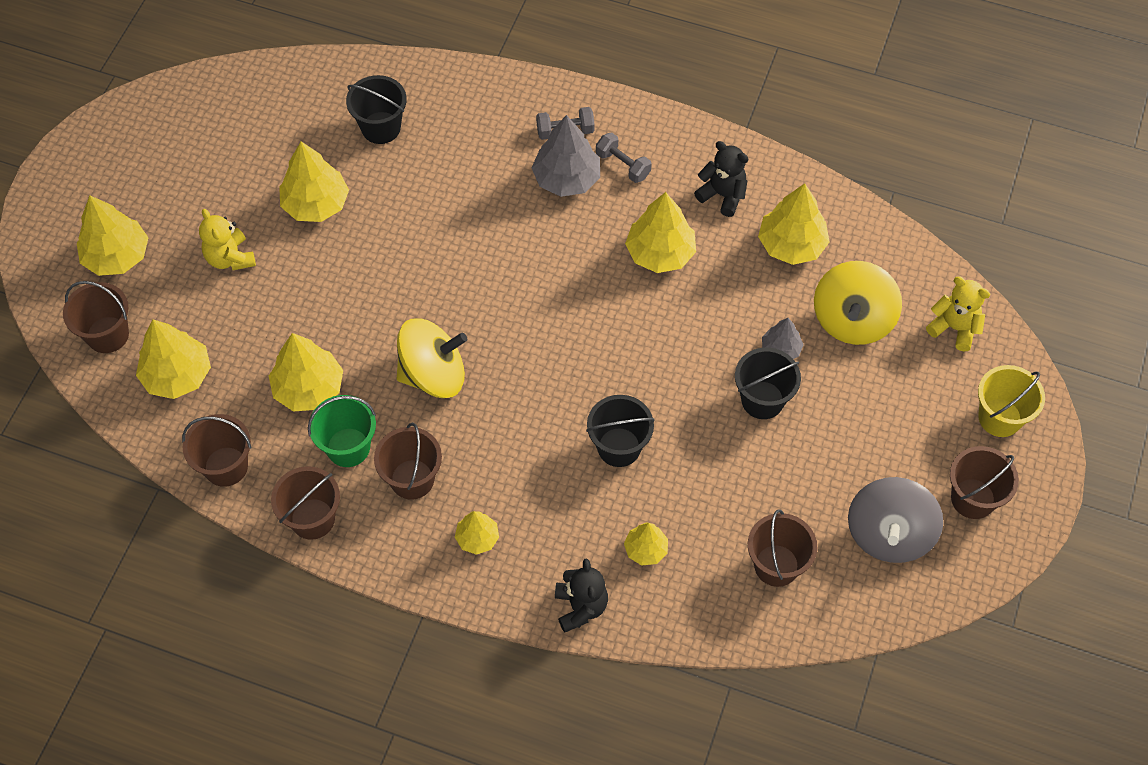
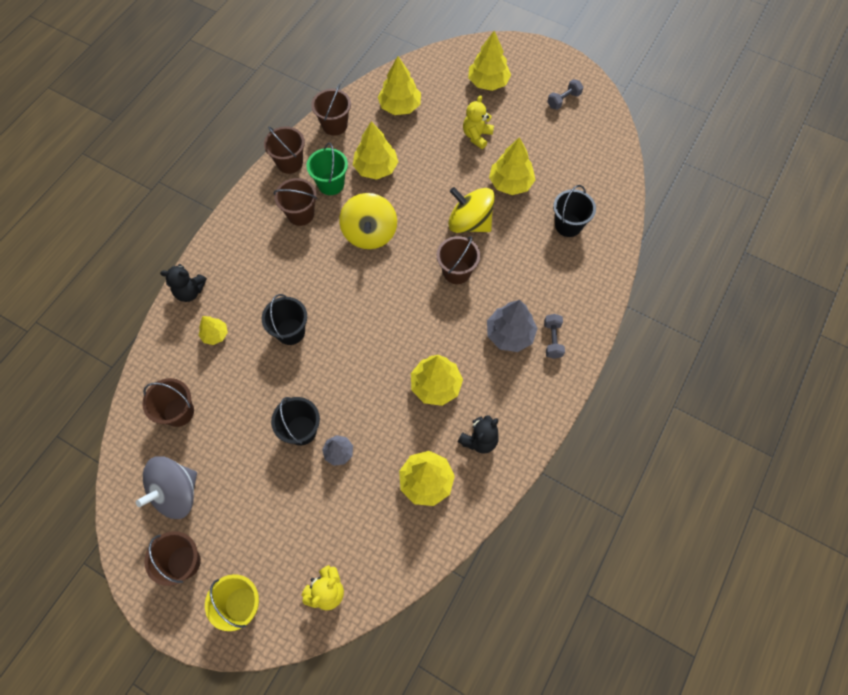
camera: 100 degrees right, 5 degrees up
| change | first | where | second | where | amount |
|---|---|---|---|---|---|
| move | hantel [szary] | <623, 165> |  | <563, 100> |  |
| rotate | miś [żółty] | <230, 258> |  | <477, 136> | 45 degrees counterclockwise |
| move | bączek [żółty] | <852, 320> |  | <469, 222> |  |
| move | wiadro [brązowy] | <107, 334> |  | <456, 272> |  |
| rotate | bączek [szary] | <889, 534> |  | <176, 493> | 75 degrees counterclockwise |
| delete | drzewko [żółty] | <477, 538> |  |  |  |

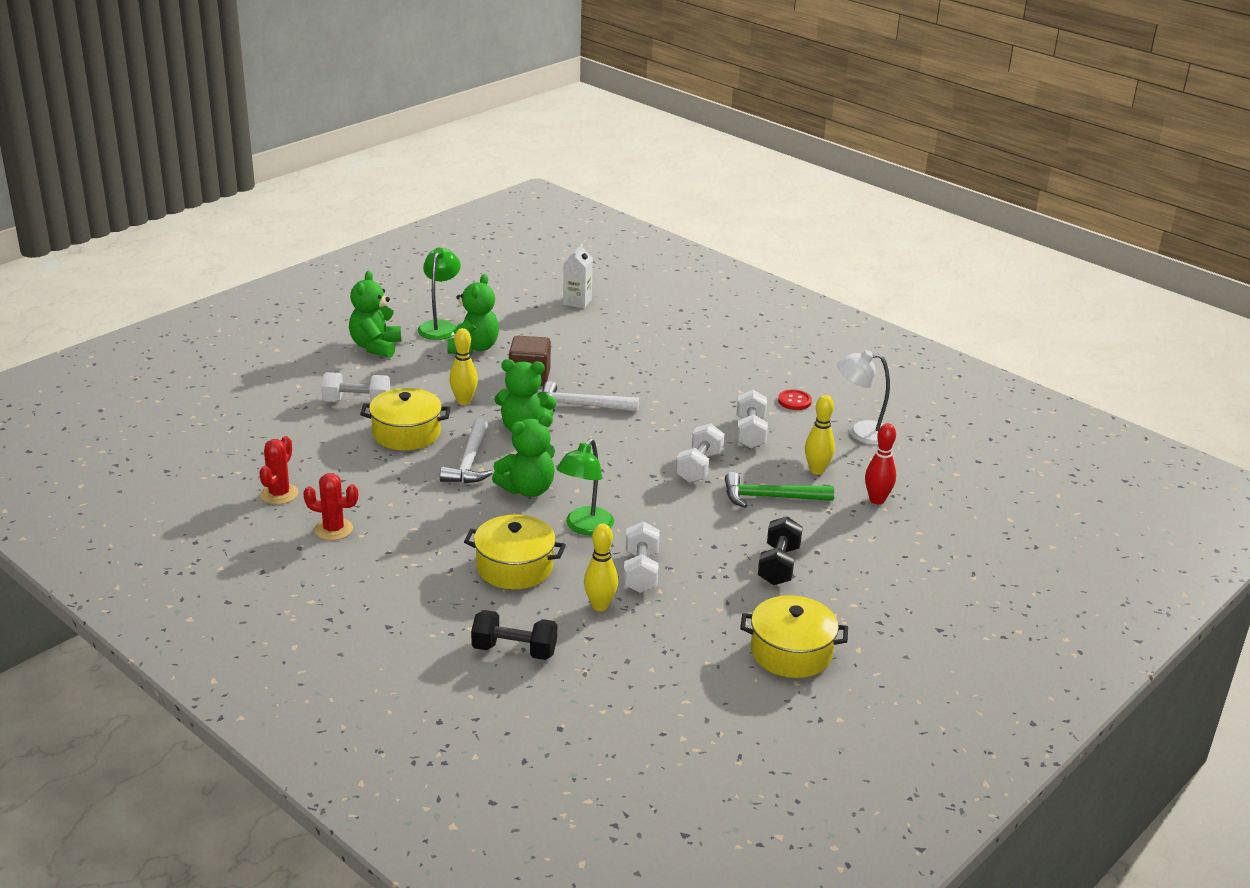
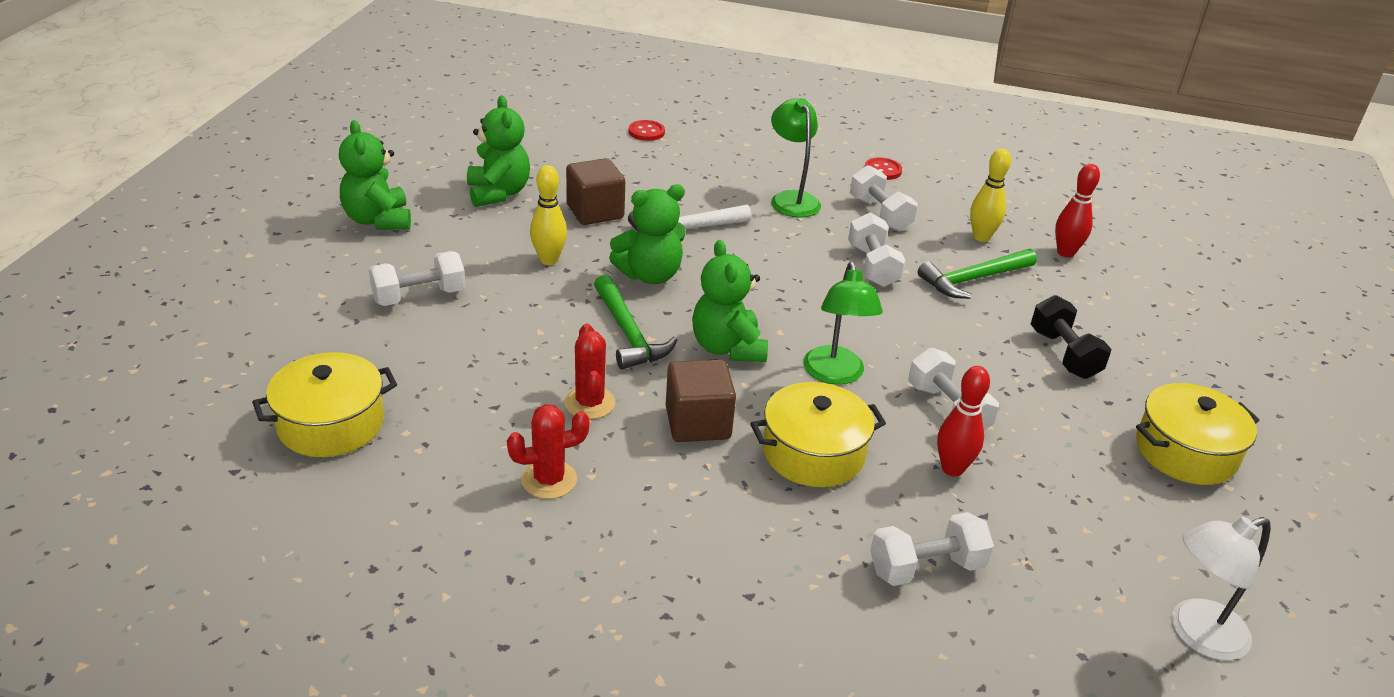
camera: 30 degrees left, 5 degrees up
| change | first | where | second | where | amount |
|---|---|---|---|---|---|
| delete | karton mleka [biały] | <577, 302> |  |  |  |
| move | lampka [zielony] | <440, 326> |  | <791, 199> |  |
| move | lampka [biały] | <861, 432> |  | <1196, 634> |  |
| move | garnek [żółty] | <406, 433> |  | <331, 424> |  |
| rotate | miś [zielony] | <527, 489> |  | <727, 348> | 135 degrees clockwise |
| recolor | młotek [biały] | <469, 462> | młotek [zielony] | <628, 333> |  |
| move | kaktus [czerwony] | <279, 494> |  | <589, 403> |  |
| recolor | kręgiel [żółty] | <600, 606> | kręgiel [czerwony] | <952, 469> |  |
| recolor | hantel [czarny] | <514, 650> | hantel [biały] | <926, 567> |  |
| insert |  |  | guzik [czerwony] | <646, 132> |  |
| insert |  |  | sześcian [brązowy] | <698, 423> |  |

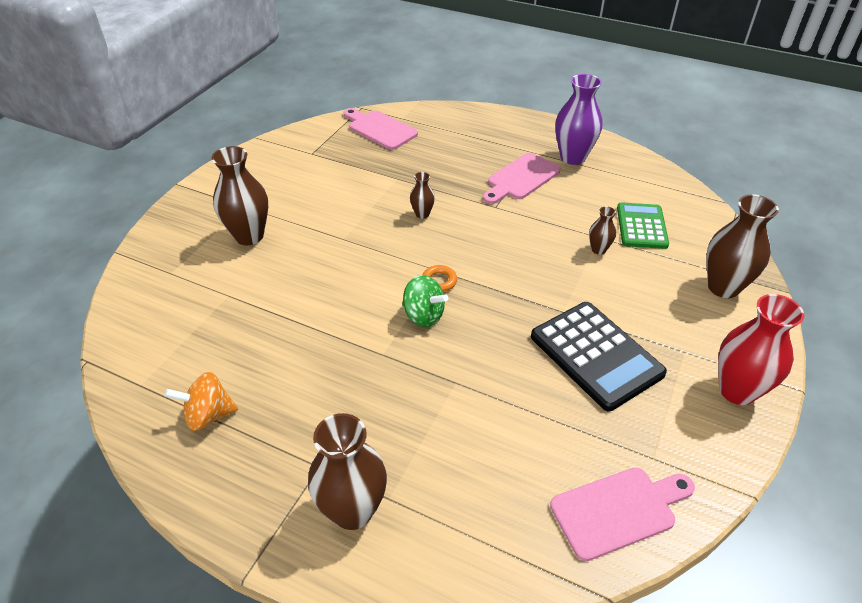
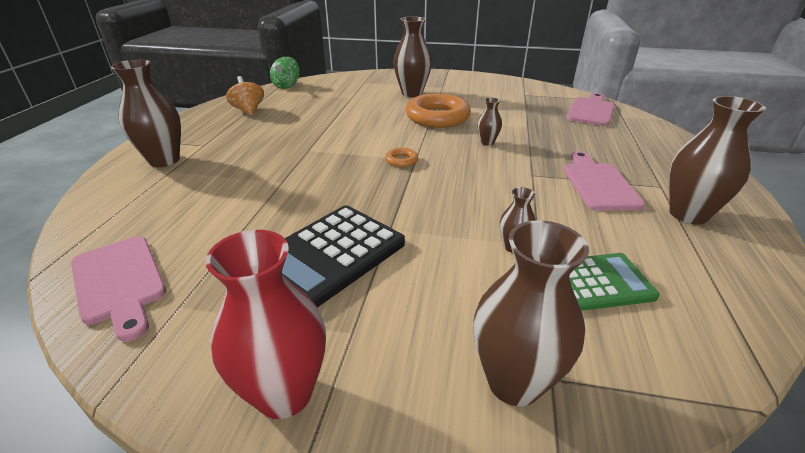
camera: 75 degrees right, 10 degrees down
| change | first | where | second | where | amount |
|---|---|---|---|---|---|
| recolor | wazon [fioletowy] | <572, 157> | wazon [brązowy] | <688, 214> |  |
| rotate | deska do krojenia [różowy] | <521, 178> |  | <598, 184> | 60 degrees clockwise |
| move | bączek [zielony] | <423, 315> |  | <287, 86> |  |
| insert |  |  | pierścień [pomarańczowy] | <437, 117> |  |

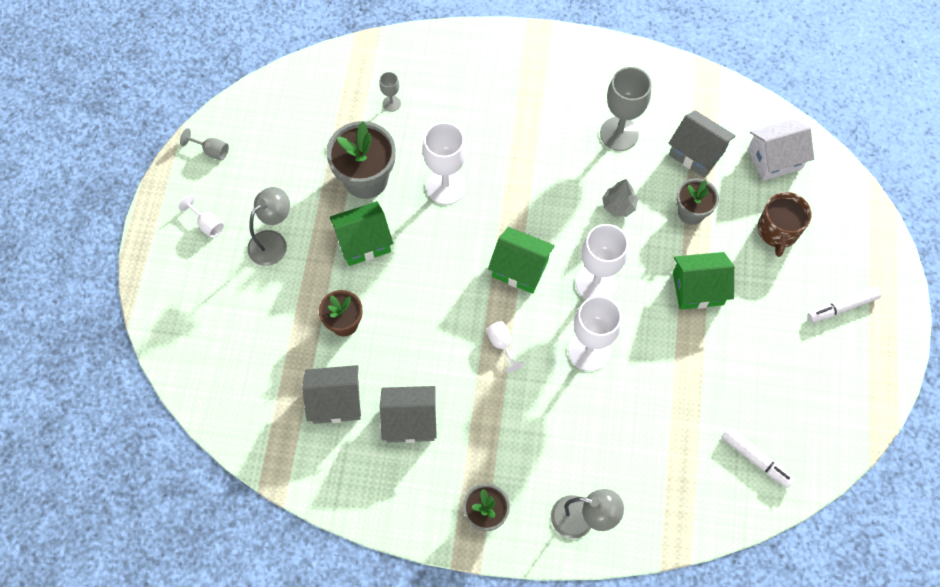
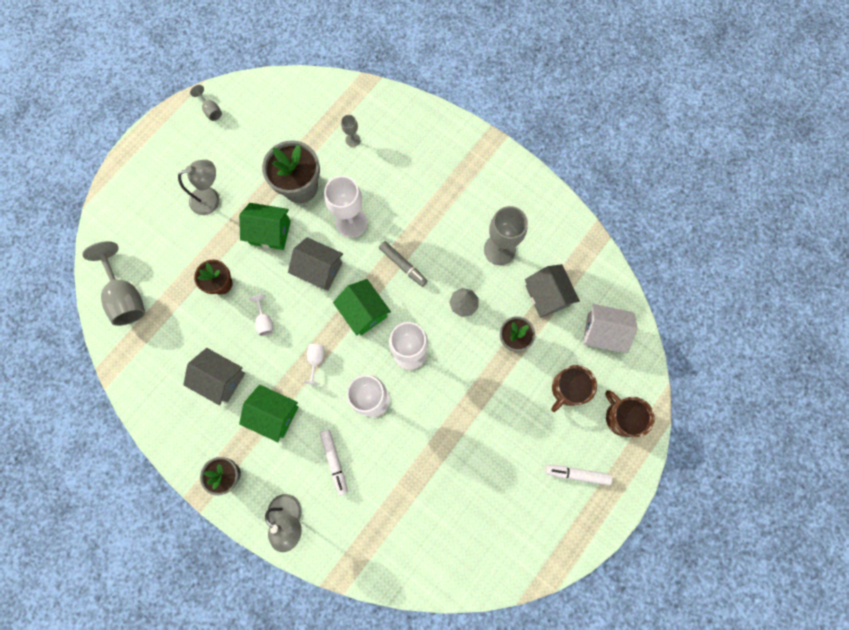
camera: 30 degrees right, 10 degrees up
| change | first | where | second | where | amount |
|---|---|---|---|---|---|
| move | kielich [biały] | <207, 224> |  | <265, 321> |  |
| move | domek [zielony] | <698, 289> |  | <274, 414> |  |
| move | domek [szary] | <336, 401> |  | <319, 269> |  |
| move | flamaster [biały] | <755, 459> |  | <334, 461> |  |
| insert |  |  | kielich [szary] | <126, 296> |  |
| insert |  |  | flamaster [szary] | <403, 265> |  |
| insert |  |  | kubek [brązowy] | <622, 417> |  |

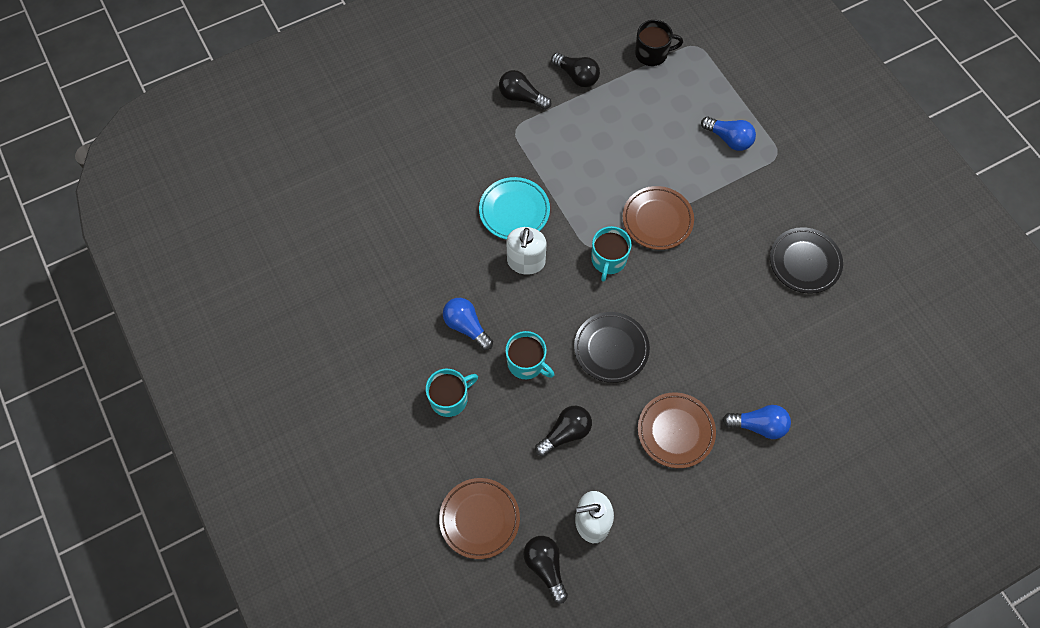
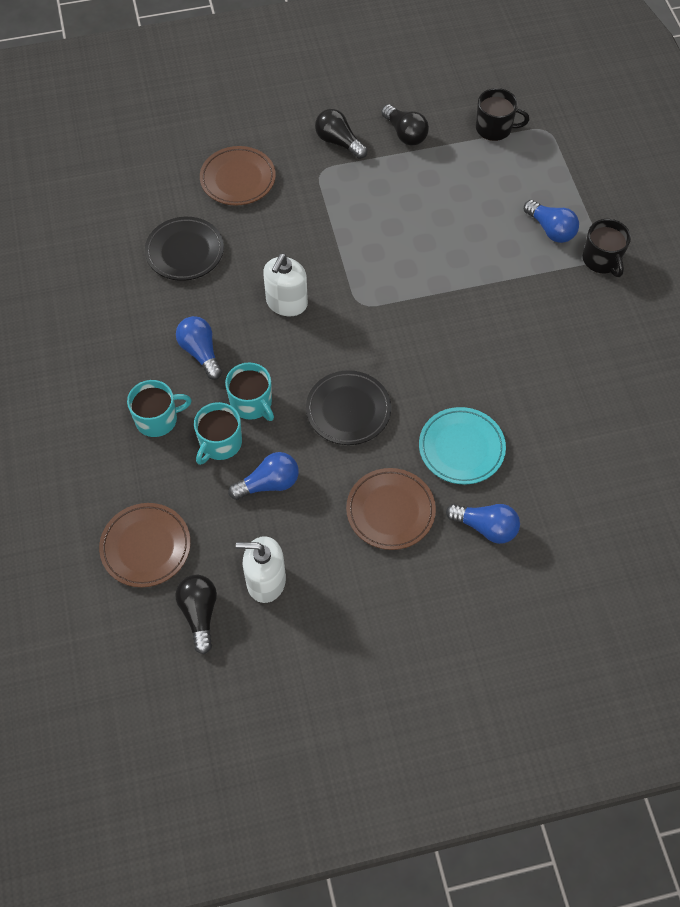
camera: 15 degrees right, 5 degrees down
| change | first | where | second | where | amount |
|---|---|---|---|---|---|
| move | talerz [turkusowy] | <514, 211> |  | <461, 448> |  |
| move | talerz [brązowy] | <657, 220> |  | <238, 179> |  |
| move | kubek [turkusowy] | <608, 260> |  | <220, 443> |  |
| move | talerz [czarny] | <804, 262> |  | <185, 252> |  |
| recolor | żarówka [czarny] | <565, 433> | żarówka [niebieski] | <269, 483> |  |
| insert |  |  | kubek [czarny] | <602, 260> |  |

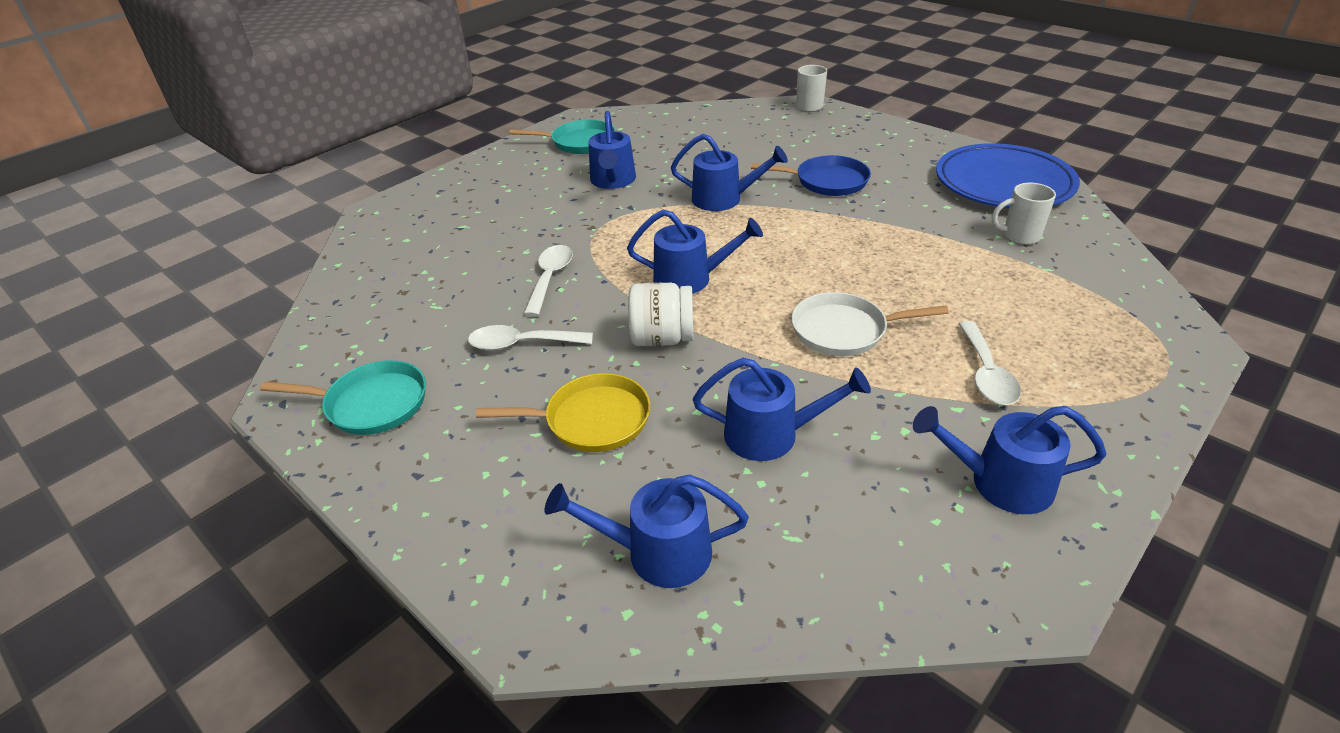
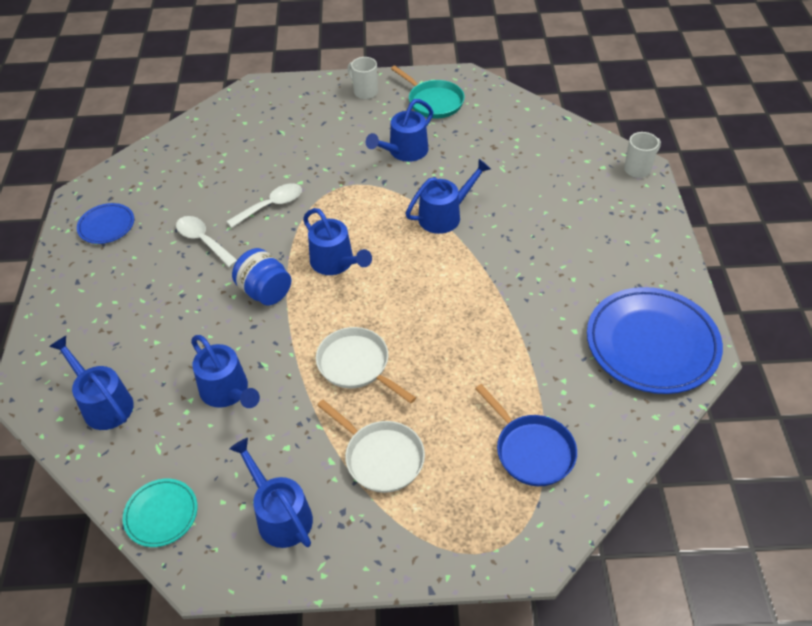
camera: 45 degrees right, 10 degrees up
| change | first | where | second | where | amount |
|---|---|---|---|---|---|
| rotate | konewka [niebieski] | <724, 199> |  | <445, 215> | 90 degrees counterclockwise |
| move | patelnia [niebieski] | <827, 181> |  | <531, 450> |  |
| move | kubek [biały] | <1019, 236> |  | <365, 92> |  |
| recolor | słoik [biały] | <662, 338> | słoik [niebieski] | <265, 291> |  |
| replace | łyżka [biały] | <986, 373> | patelnia [biały] | <381, 457> |  |
| replace | patelnia [turkusowy] | <371, 404> | talerz [niebieski] | <106, 226> |  |
| delete | patelnia [żółty] | <591, 420> |  |  |  |
| insert |  |  | talerz [turkusowy] | <161, 514> |  |

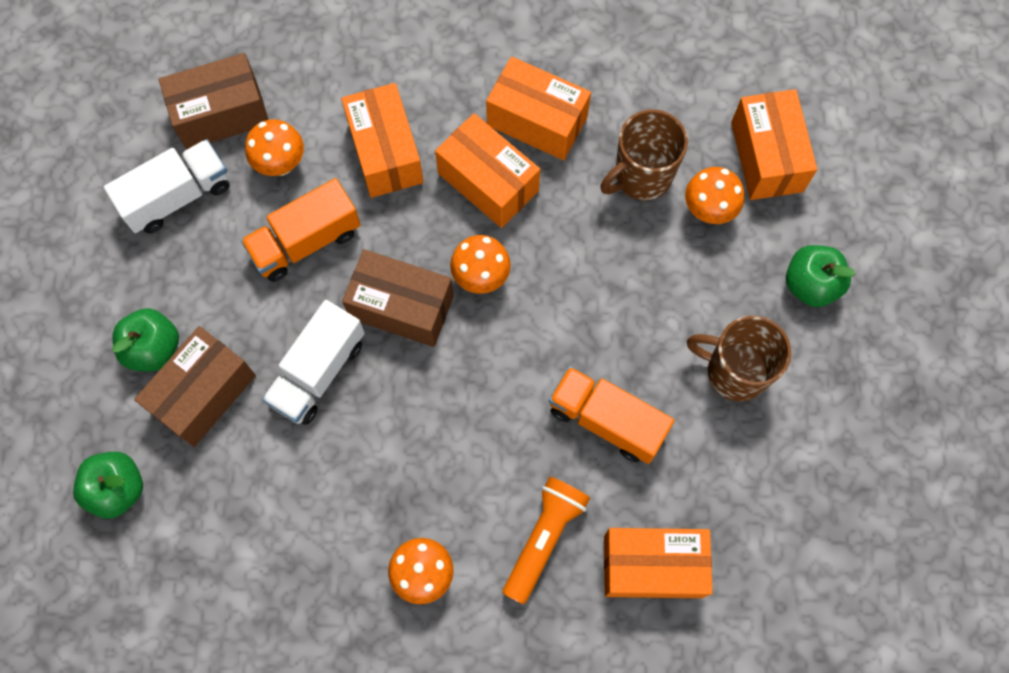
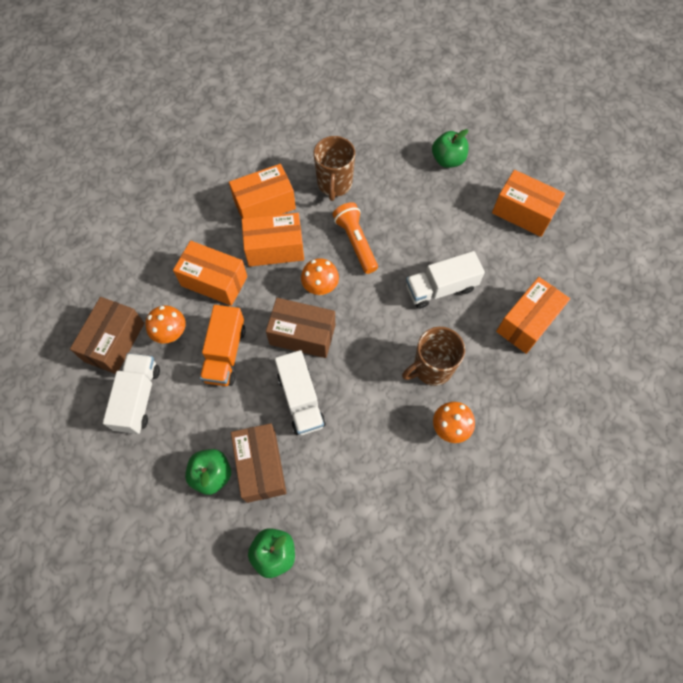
camera: 50 degrees left, 5 degrees down
| change | first | where | second | where | amount |
|---|---|---|---|---|---|
| move | pudełko [pomarańczowy] | <767, 156> |  | <523, 212> |  |
| delete | grzyb [pomarańczowy] | <708, 210> |  |  |  |
| rotate | pudełko [brązowy] | <401, 307> |  | <302, 334> | 45 degrees clockwise |
| move | kubek [brązowy] | <734, 371> |  | <431, 368> |  |
| recolor | ciężarówka [pomarańczowy] | <606, 420> | ciężarówka [biały] | <440, 288> |  |
| move | latarka [pomarańczowy] | <544, 538> |  | <356, 242> |  |

